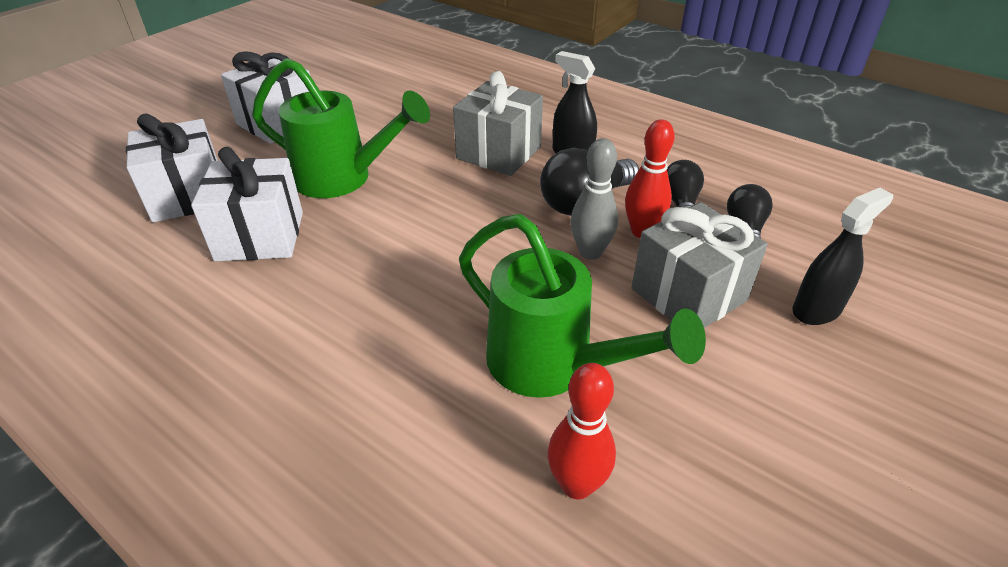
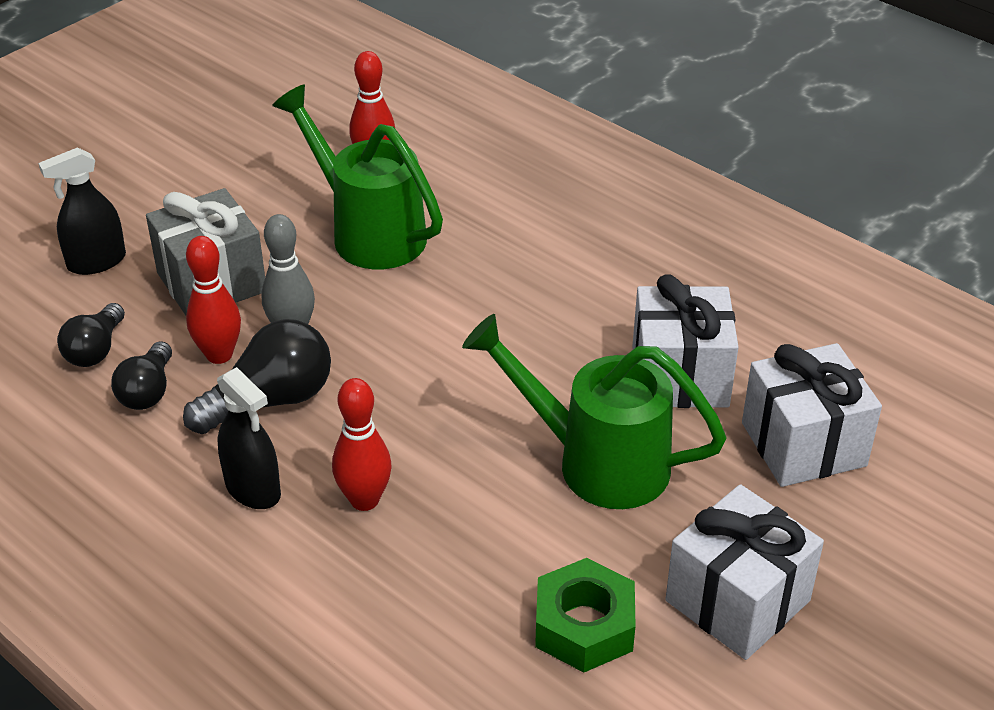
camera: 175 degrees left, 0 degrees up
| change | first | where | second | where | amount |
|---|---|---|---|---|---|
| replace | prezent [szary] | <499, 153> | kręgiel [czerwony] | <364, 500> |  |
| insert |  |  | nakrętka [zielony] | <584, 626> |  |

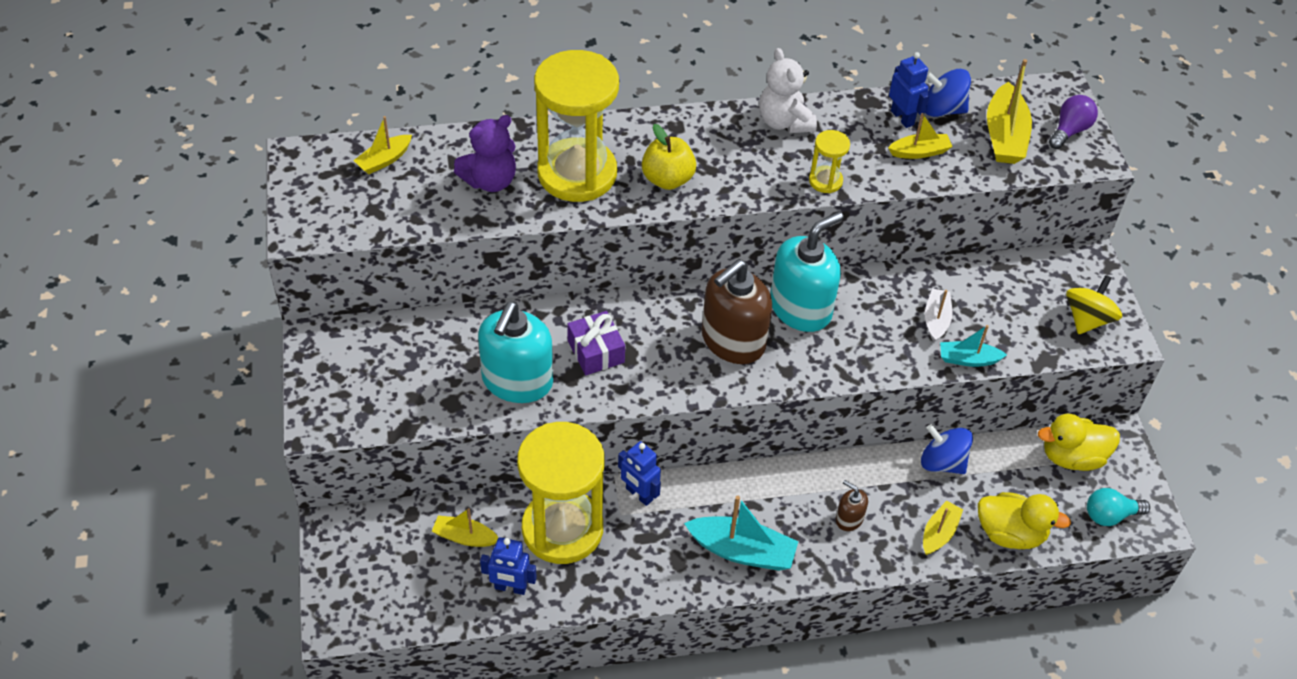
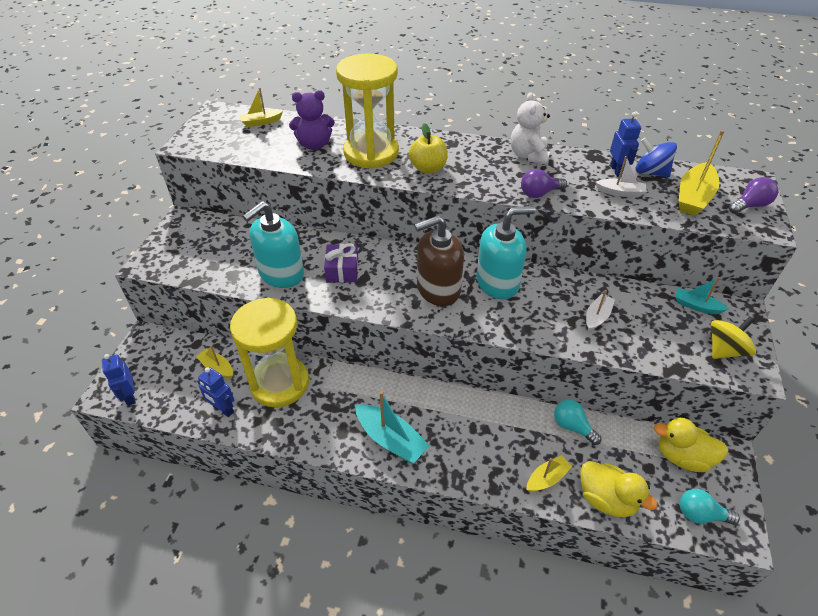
camera: 25 degrees right, 5 degrees down
| change | first | where | second | where | amount |
|---|---|---|---|---|---|
| recolor | łódka [żółty] | <919, 152> | łódka [biały] | <620, 192> |  |
| replace | klepsydra [żółty] | <825, 181> | żarówka [fioletowy] | <539, 193> |  |
| move | łódka [turkusowy] | <968, 359> |  | <696, 306> |  |
| replace | bączek [niebieski] | <942, 462> | żarówka [turkusowy] | <572, 426> |  |
| move | robot [niebieski] | <639, 494> |  | <130, 396> |  |
| delete | dozownik mydła [brązowy] | <849, 519> |  |  |  |

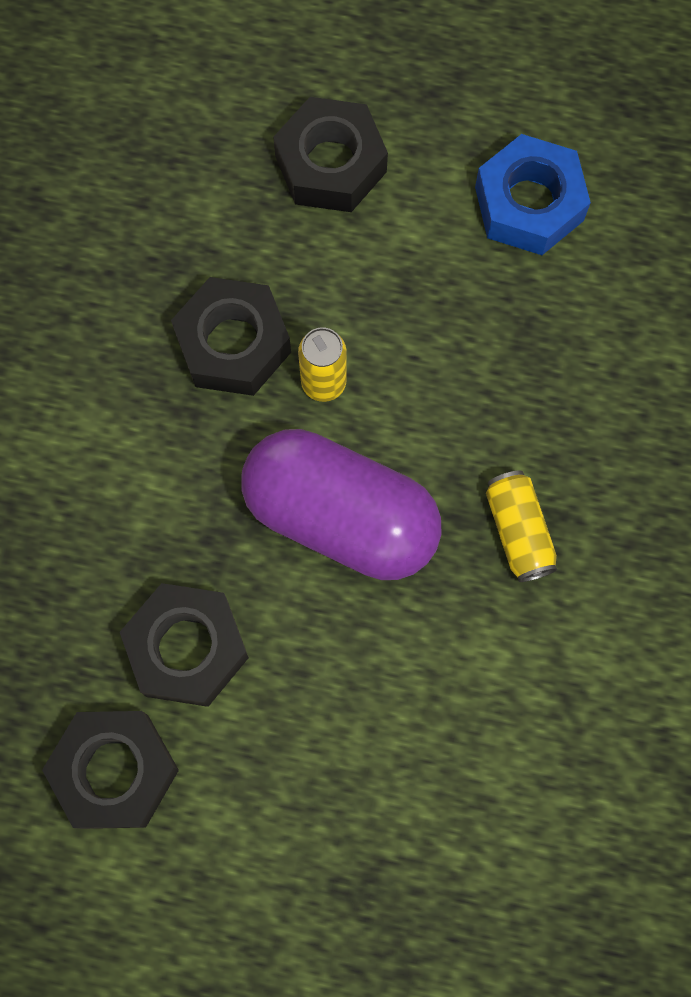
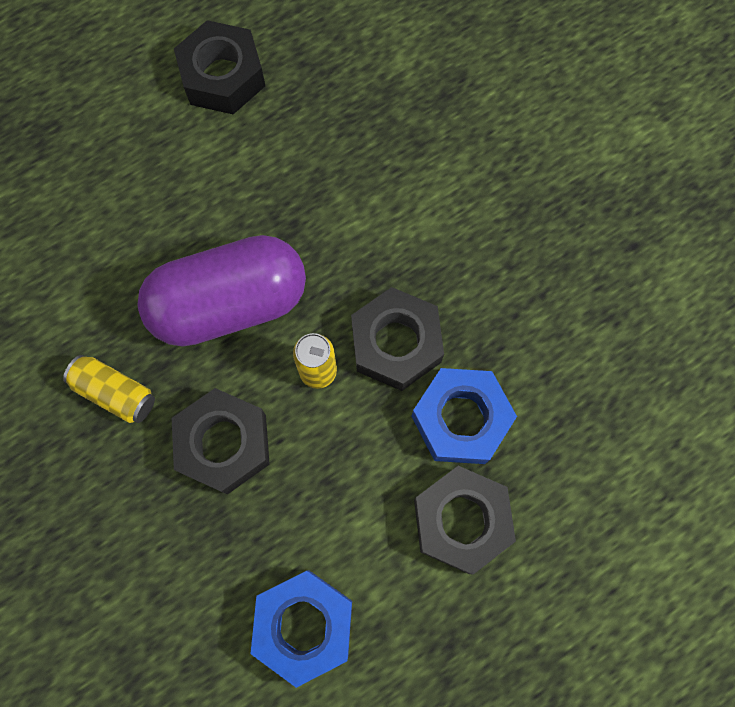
camera: 135 degrees right, 0 degrees up
| change | first | where | second | where | amount |
|---|---|---|---|---|---|
| move | nakrętka [czarny] | <187, 648> |  | <224, 444> |  |
| insert |  |  | nakrętka [niebieski] | <460, 419> |  |

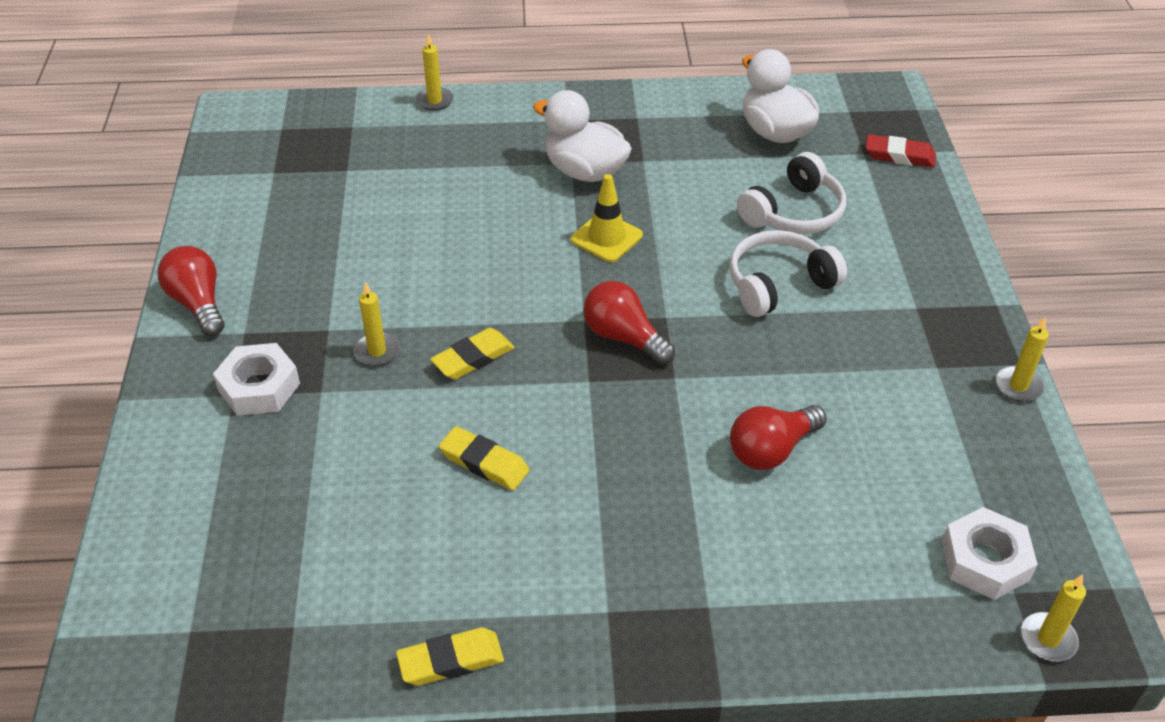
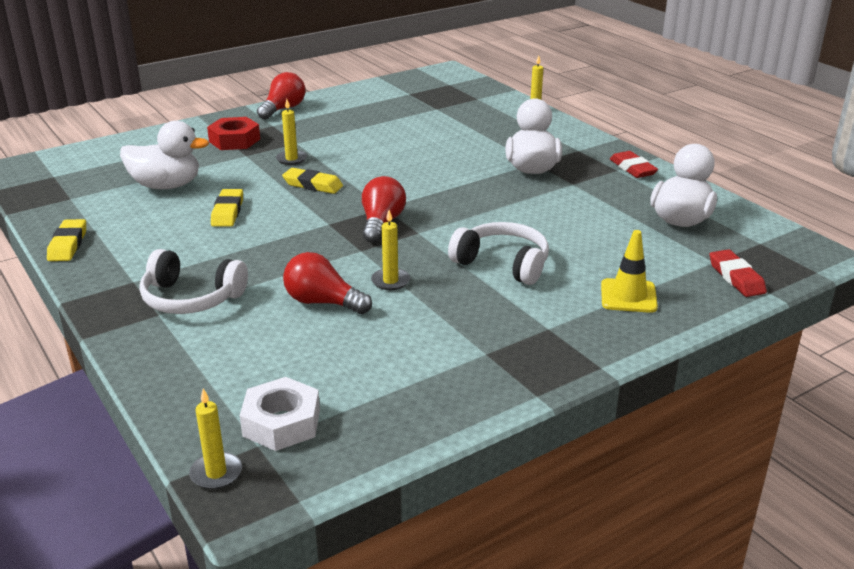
camera: 60 degrees right, 15 degrees down
| change | first | where | second | where | amount |
|---|---|---|---|---|---|
| move | słuchawki [biały] | <794, 212> |  | <191, 298> |  |
| move | pachołek [żółty] | <606, 237> |  | <628, 296> |  |
| move | świeca [żółty] | <1018, 386> |  | <390, 281> |  |
| recolor | nakrętka [biały] | <259, 387> | nakrętka [czerwony] | <234, 140> |  |
| rotate | gumka do mazania [żółty] | <451, 660> |  | <68, 244> | 45 degrees clockwise |
| insert |  |  | kaczka [biały] | <166, 186> |  |
| insert |  |  | gumka do mazania [czerwony] | <632, 168> |  |

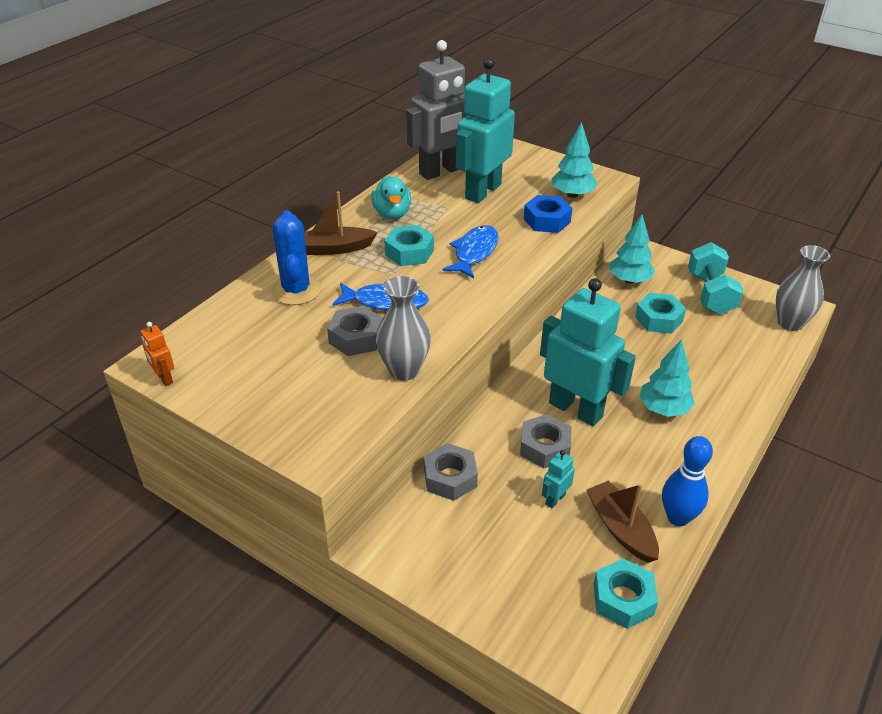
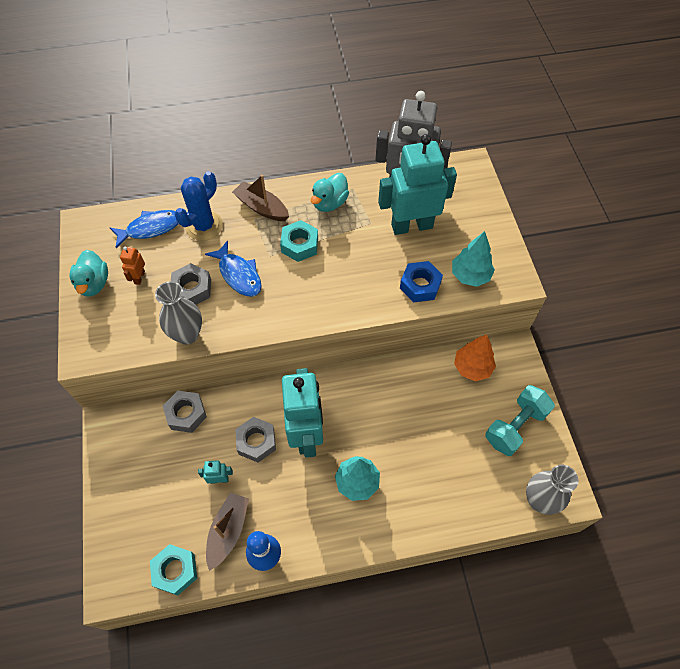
camera: 45 degrees right, 20 degrees up
| change | first | where | second | where | amount |
|---|---|---|---|---|---|
| recolor | drzewko [turkusowy] | <629, 280> | drzewko [pomarańczowy] | <472, 367> |  |
| move | ryba [niebieski] | <474, 252> |  | <151, 228> |  |
| delete | nakrętka [turkusowy] | <658, 319> |  |  |  |
| move | robot [pomarańczowy] | <164, 378> |  | <139, 277> |  |
| insert |  |  | kaczka [turkusowy] | <94, 283> |  |

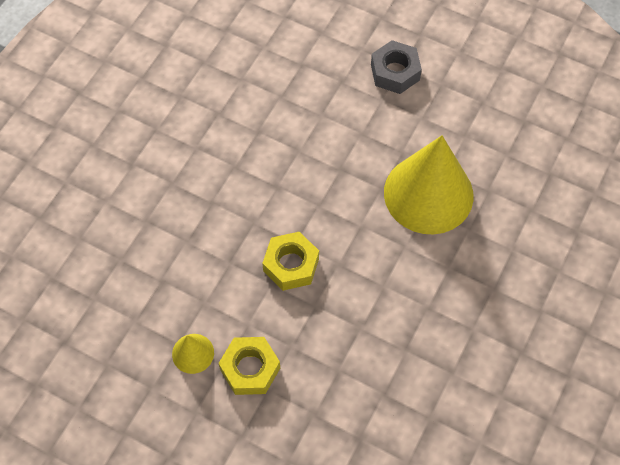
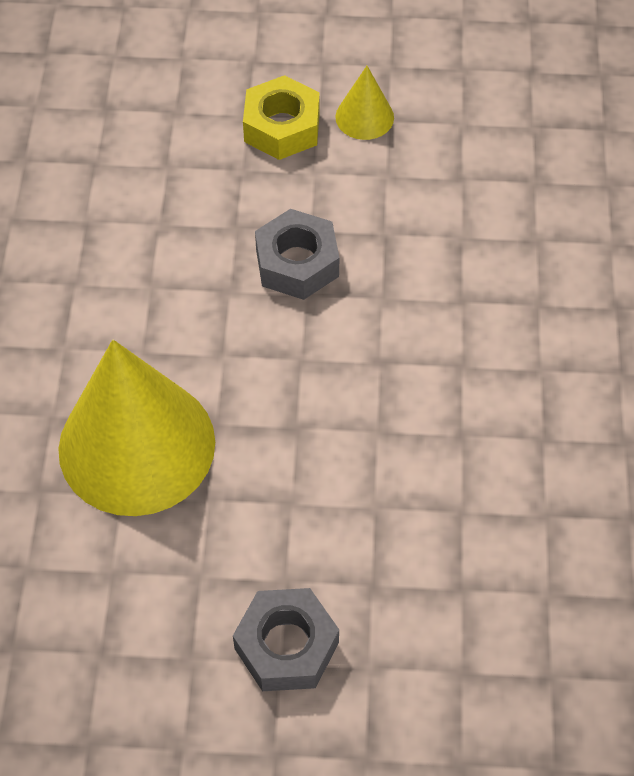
camera: 155 degrees right, 5 degrees down
| change | first | where | second | where | amount |
|---|---|---|---|---|---|
| recolor | nakrętka [żółty] | <291, 265> | nakrętka [szary] | <297, 263> |  |

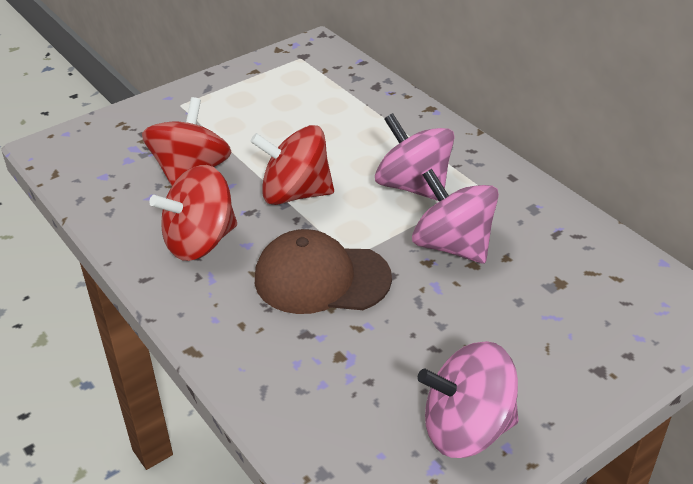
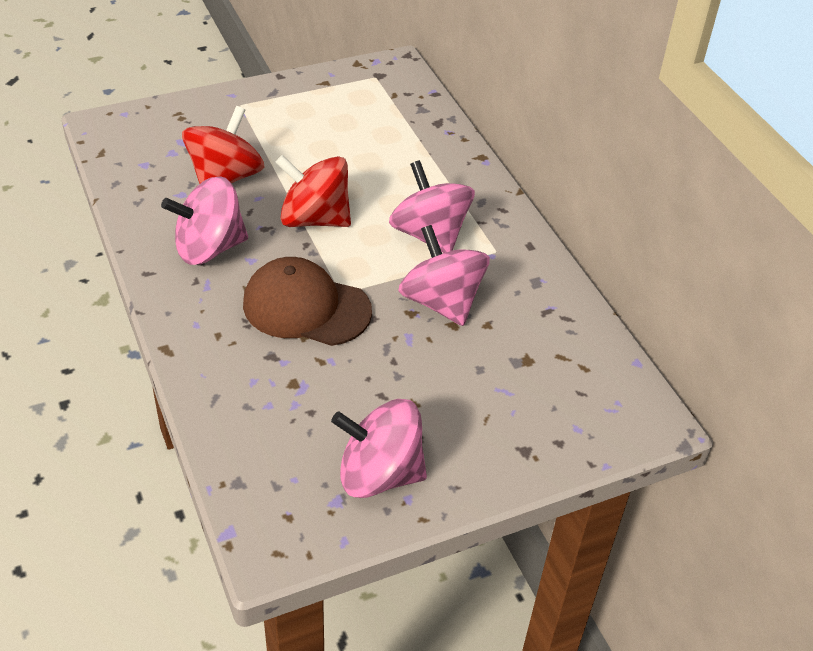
camera: 10 degrees right, 5 degrees up
| change | first | where | second | where | amount |
|---|---|---|---|---|---|
| recolor | bączek [czerwony] | <200, 241> | bączek [różowy] | <209, 248> |  |

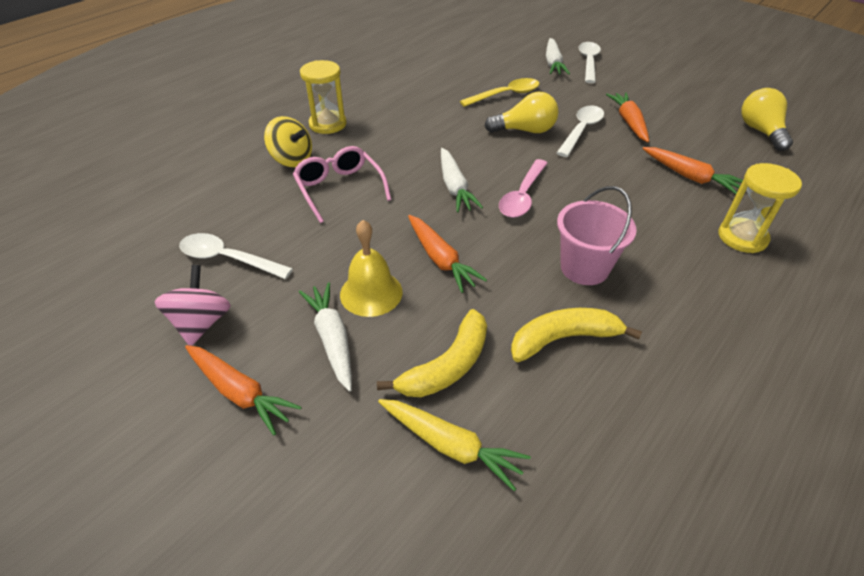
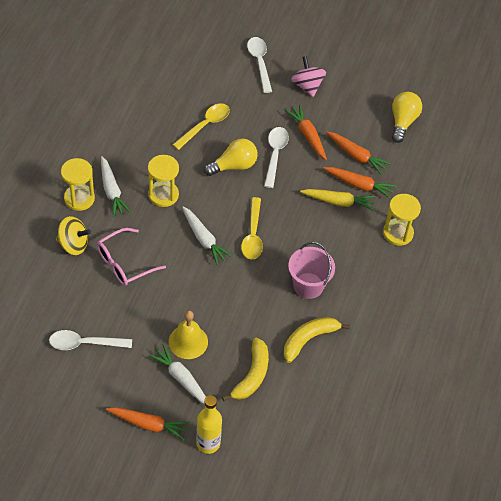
camera: 25 degrees left, 10 degrees up
| change | first | where | second | where | amount |
|---|---|---|---|---|---|
| move | marchewka [biały] | <553, 63> |  | <112, 191> |  |
| rotate | żarówka [żółty] | <761, 131> |  | <403, 122> | 45 degrees clockwise |
| rotate | okulary [różowy] | <339, 189> |  | <124, 263> | 75 degrees counterclockwise |
| recolor | łyżka [różowy] | <522, 196> | łyżka [żółty] | <253, 235> |  |
| move | marchewka [pomarańczowy] | <440, 259> |  | <356, 156> |  |
| move | bączek [różowy] | <201, 323> |  | <307, 86> |  |
| move | marchewka [żółty] | <450, 445> |  | <338, 202> |  |
| insert |  |  | klepsydra [żółty] | <163, 195> |  |
| insert |  |  | butelka [żółty] | <208, 443> |  |

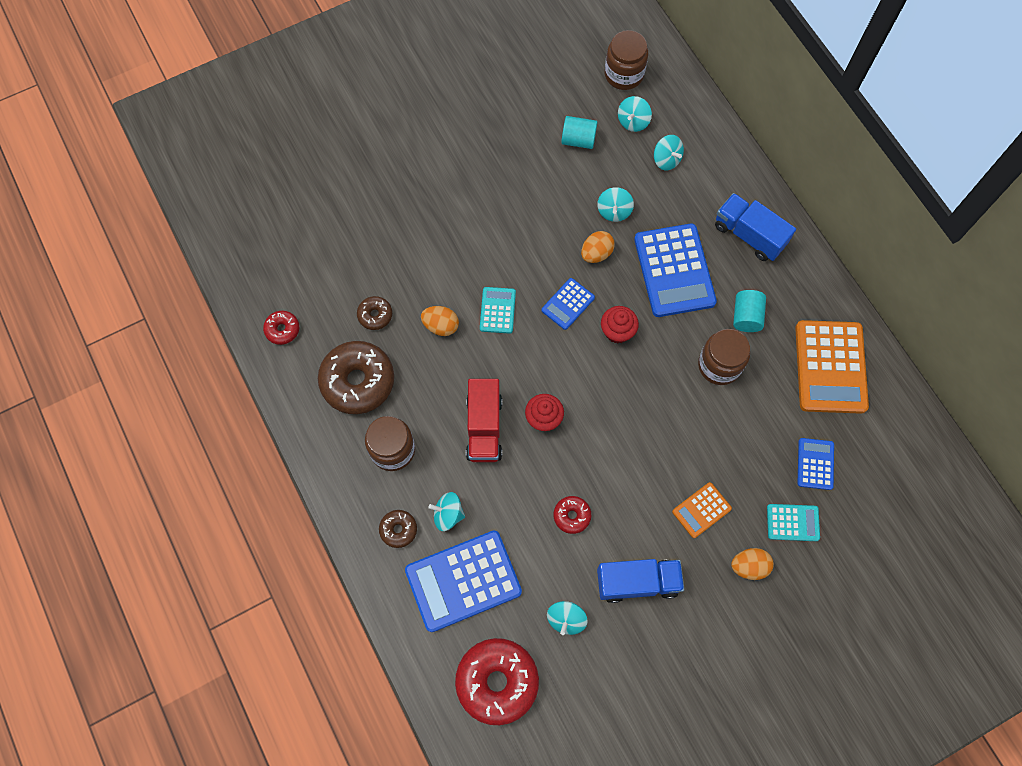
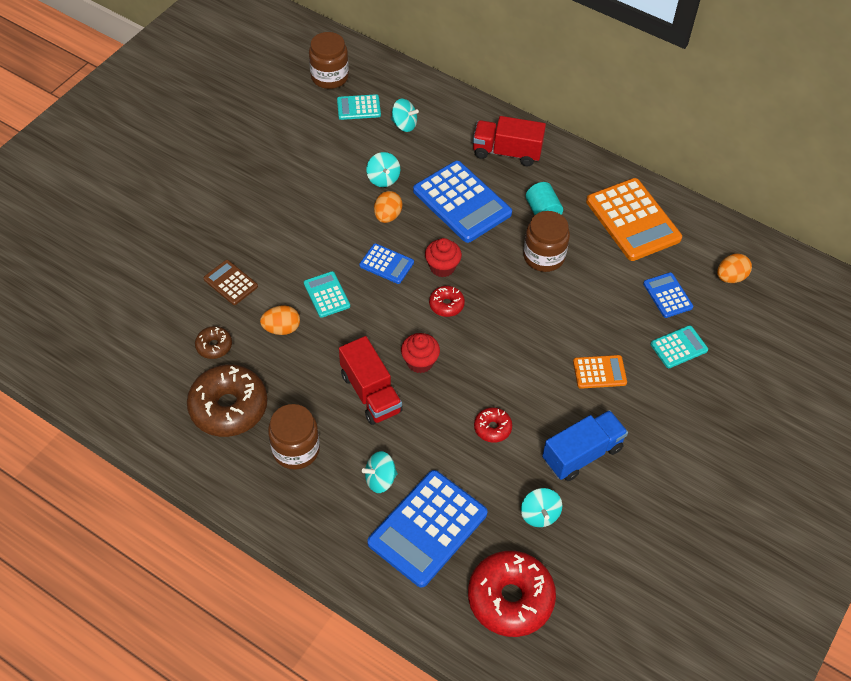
camera: 30 degrees left, 15 degrees down
| change | first | where | second | where | amount |
|---|---|---|---|---|---|
| replace | bączek [turkusowy] | <633, 121> | kalkulator [turkusowy] | <358, 108> |  |
| delete | walec [turkusowy] | <578, 140> |  |  |  |
| recolor | ciężarówka [niebieski] | <749, 235> | ciężarówka [czerwony] | <507, 152> |  |
| rotate | kalkulator [niebieski] | <568, 304> |  | <386, 264> | 75 degrees counterclockwise |
| move | donut [czerwony] | <282, 329> |  | <446, 305> |  |
| rotate | kalkulator [pomarańczowy] | <701, 510> |  | <599, 372> | 120 degrees counterclockwise |
| delete | donut [brązowy] | <398, 530> |  |  |  |
| move | jajko [pomarańczowy] | <749, 566> |  | <730, 277> |  |
| insert |  |  | kalkulator [brązowy] | <230, 283> |  |

